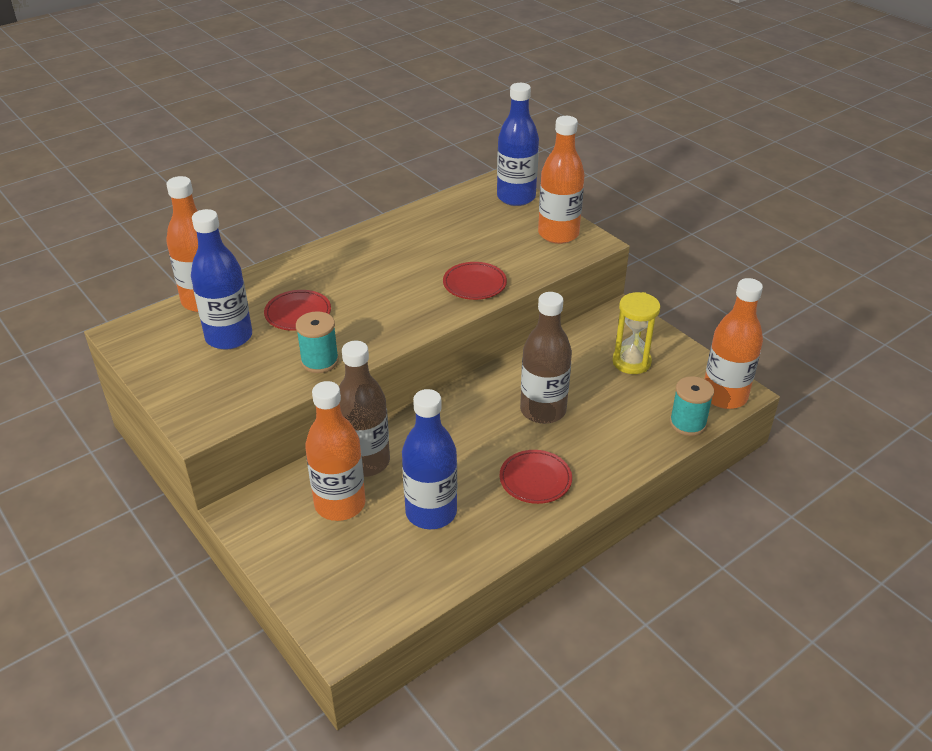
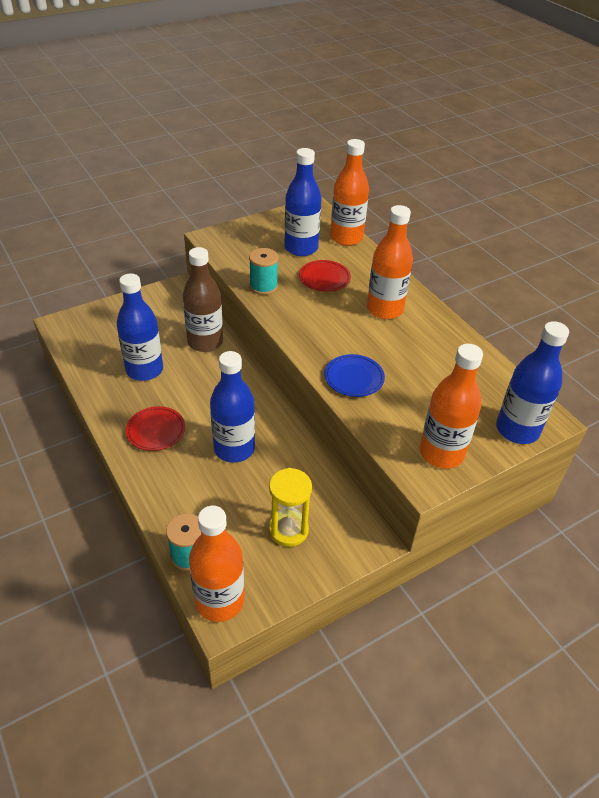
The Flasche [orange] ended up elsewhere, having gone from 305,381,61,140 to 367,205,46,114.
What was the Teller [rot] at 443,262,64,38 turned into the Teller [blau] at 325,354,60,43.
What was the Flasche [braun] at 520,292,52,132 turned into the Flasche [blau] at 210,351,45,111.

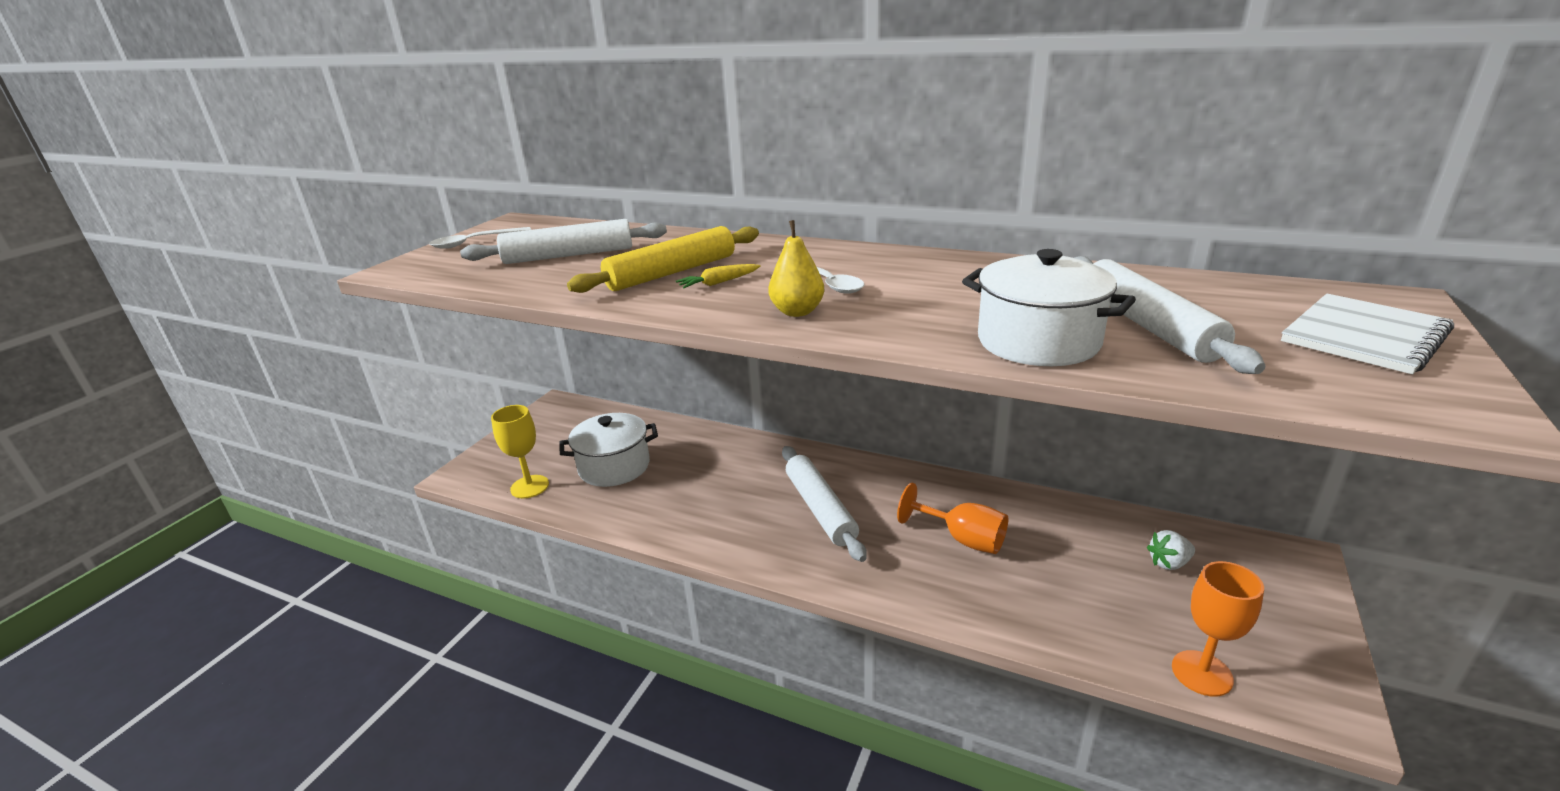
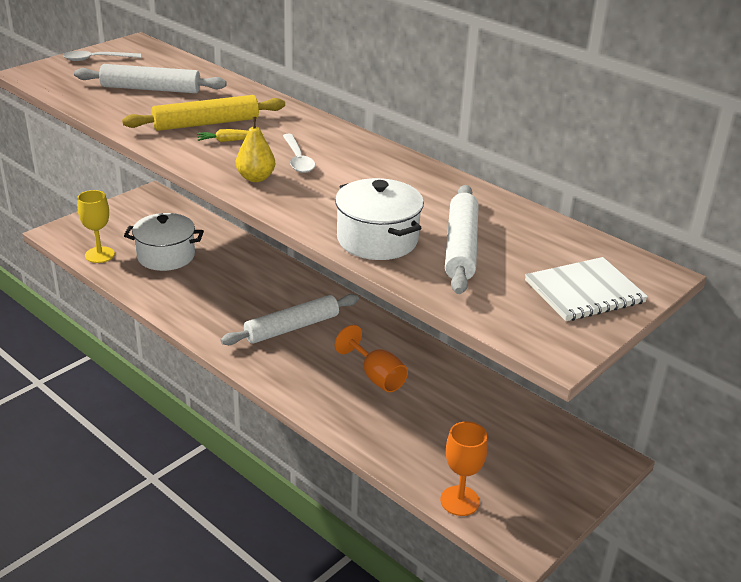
The second view lost the Erdbeere [weiß] at 1147,530,48,40.
The Nudelholz [weiß] at 782,446,85,116 ended up facing another way, 60 degrees clockwise from before.

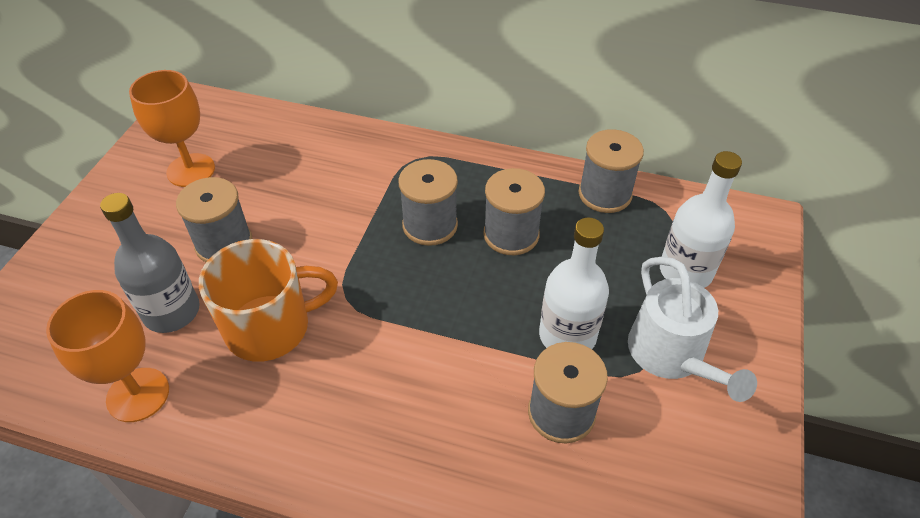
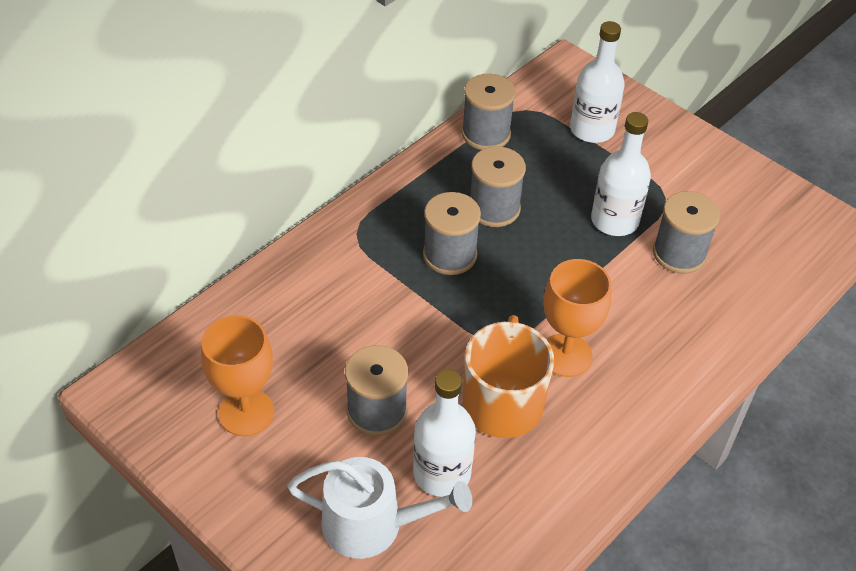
The Kelch [orange] ended up elsewhere, having gone from 46,290,123,132 to 543,259,69,118.
The Gießkanne [weiß] ended up elsewhere, having gone from 628,257,129,145 to 287,457,185,102.
What was the Flasche [grau] at 100,193,100,140 turned into the Flasche [weiß] at 413,370,63,127.

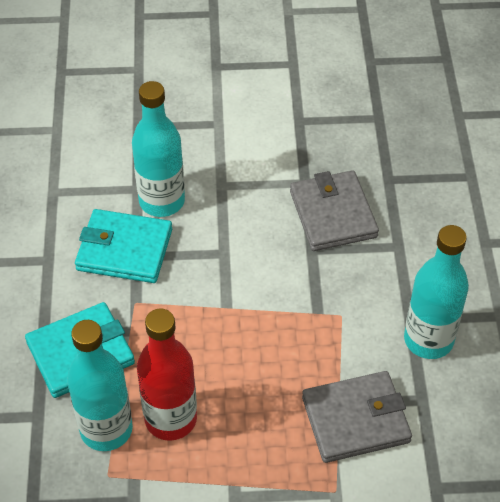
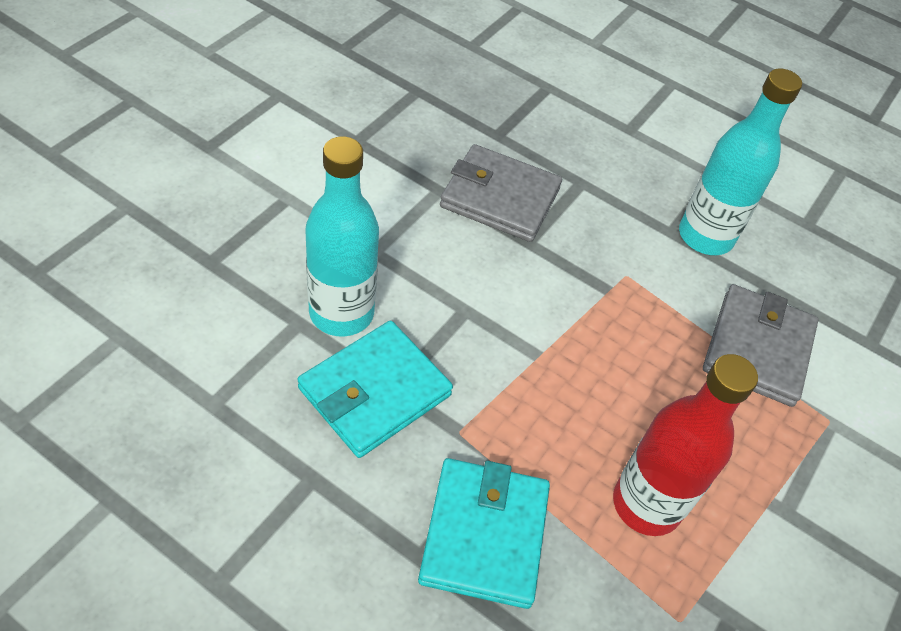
The second view lost the Flasche [türkis] at 67,320,66,131.

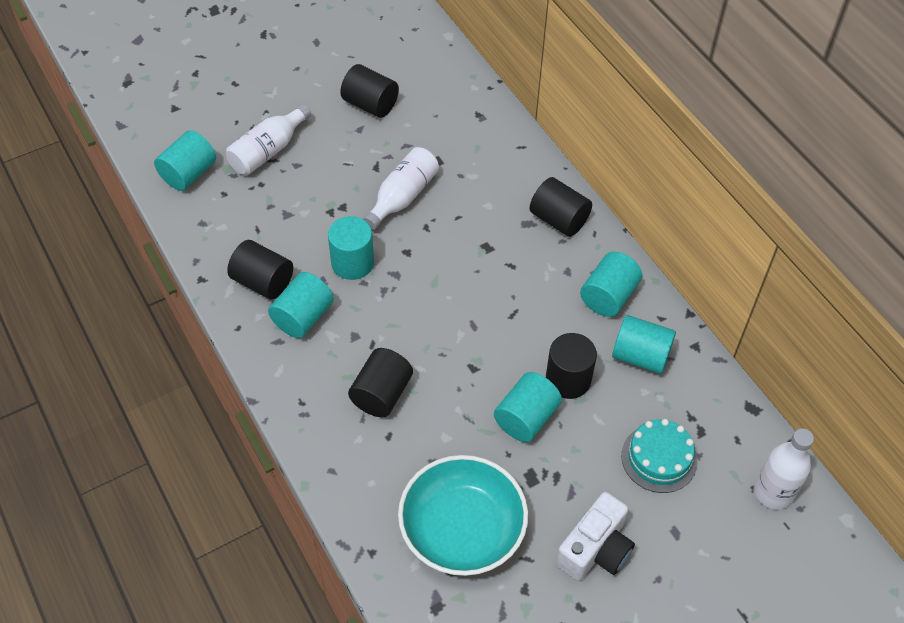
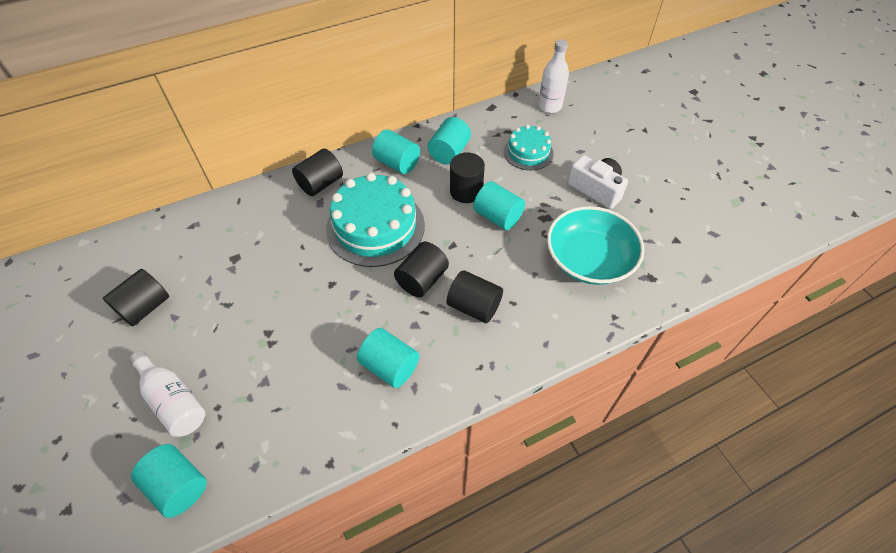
The second view lost the Vollzylinder [türkis] at 328,216,46,64.
The second view lost the Flasche [weiß] at 363,147,76,83.
The second view gained the Kuchen [türkis] at 326,173,99,94.
The Vollzylinder [schwarz] ended up elsewhere, having gone from 227,240,66,60 to 394,242,55,55.

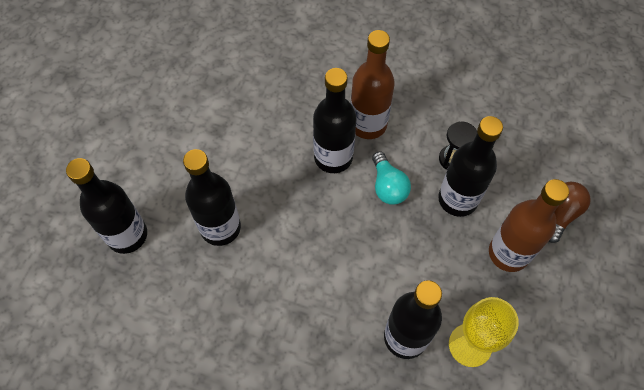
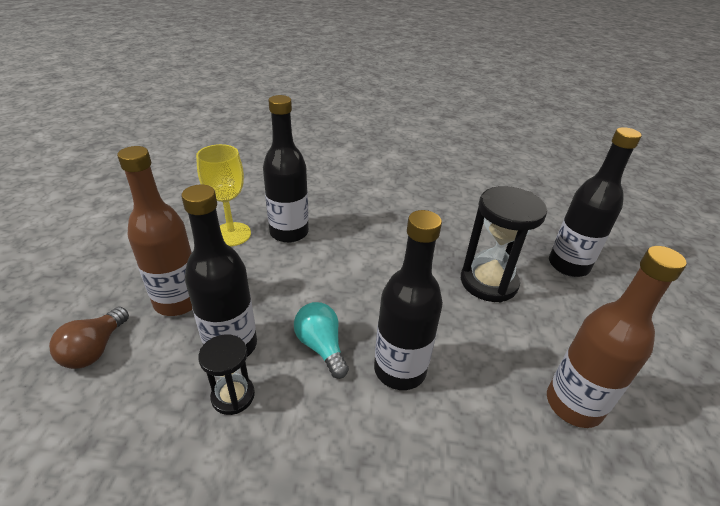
The Flasche [braun] ended up elsewhere, having gone from 351,30,44,109 to 547,246,140,182.
Where the Flasche [schwarz] stood at 183,149,58,97, the Sanduhr [schwarz] came to stand at 461,186,86,116.

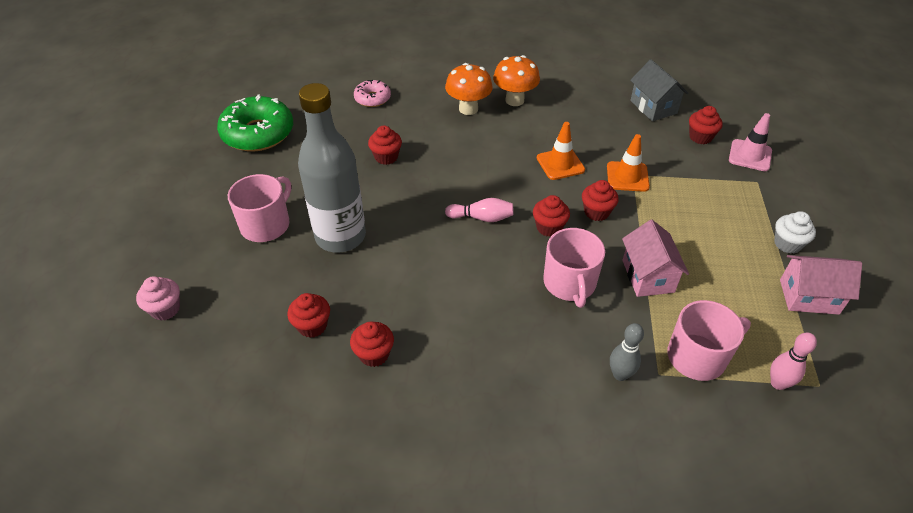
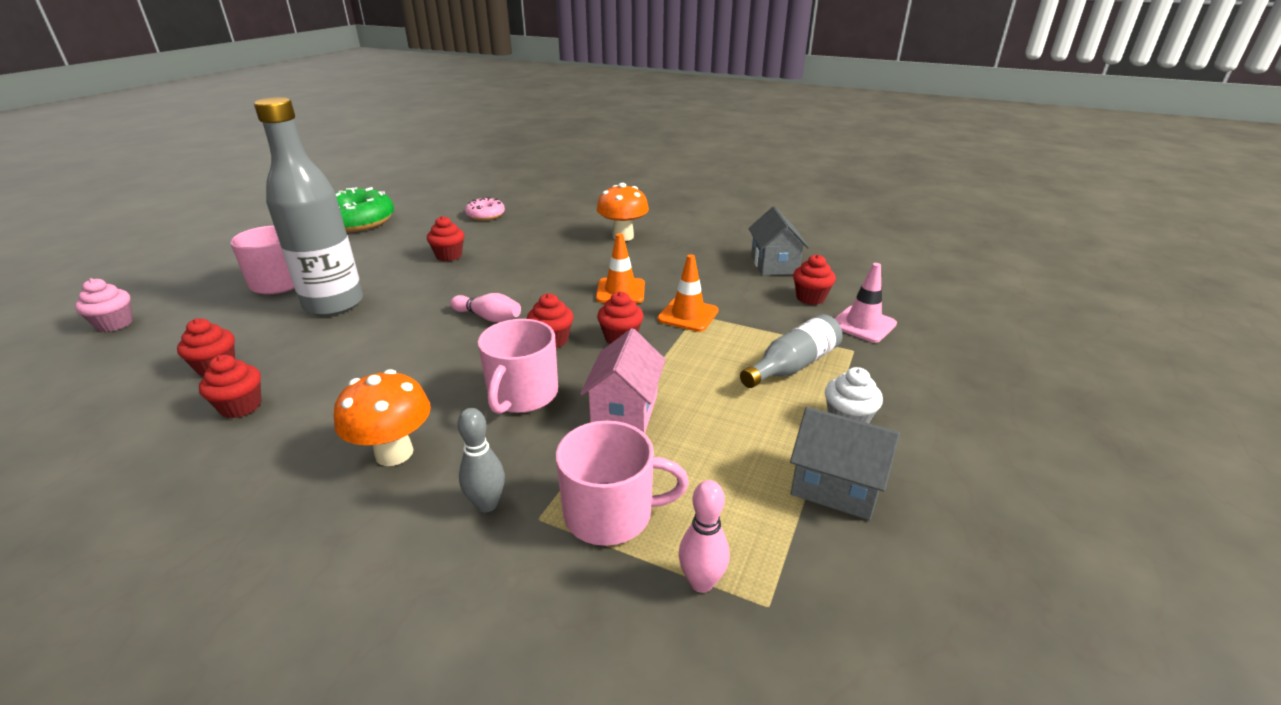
The second view gained the Flasche [grau] at 740,314,103,74.
The Pilz [orange] ended up elsewhere, having gone from 445,63,48,52 to 334,369,97,97.
What was the Haus [rosa] at 780,255,82,60 turned into the Haus [grau] at 790,407,110,113.

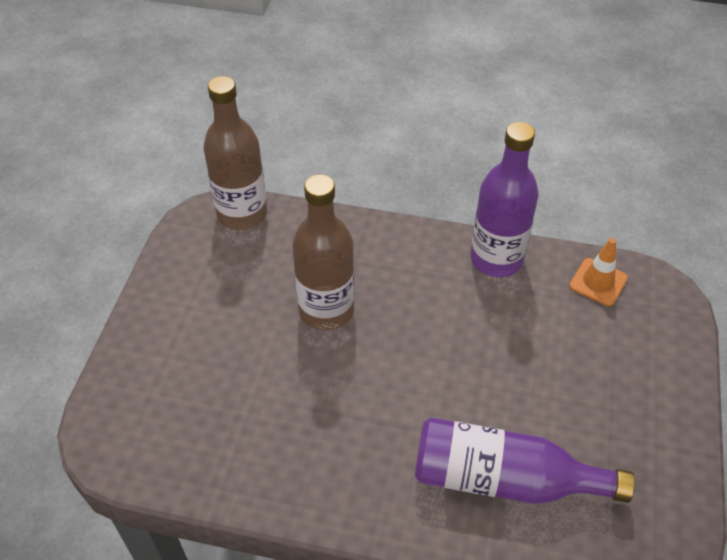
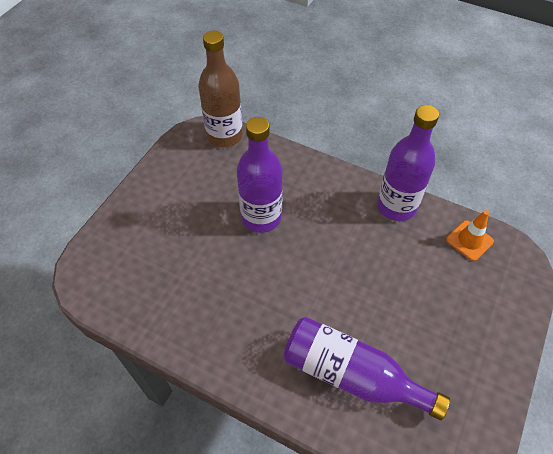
What was the Flasche [braun] at 292,174,63,156 turned into the Flasche [lila] at 237,117,46,116.

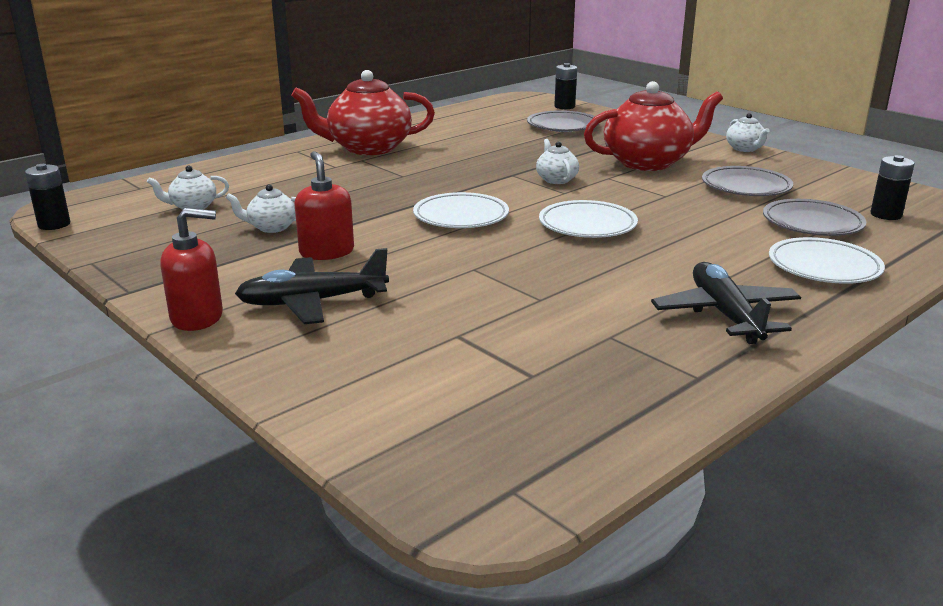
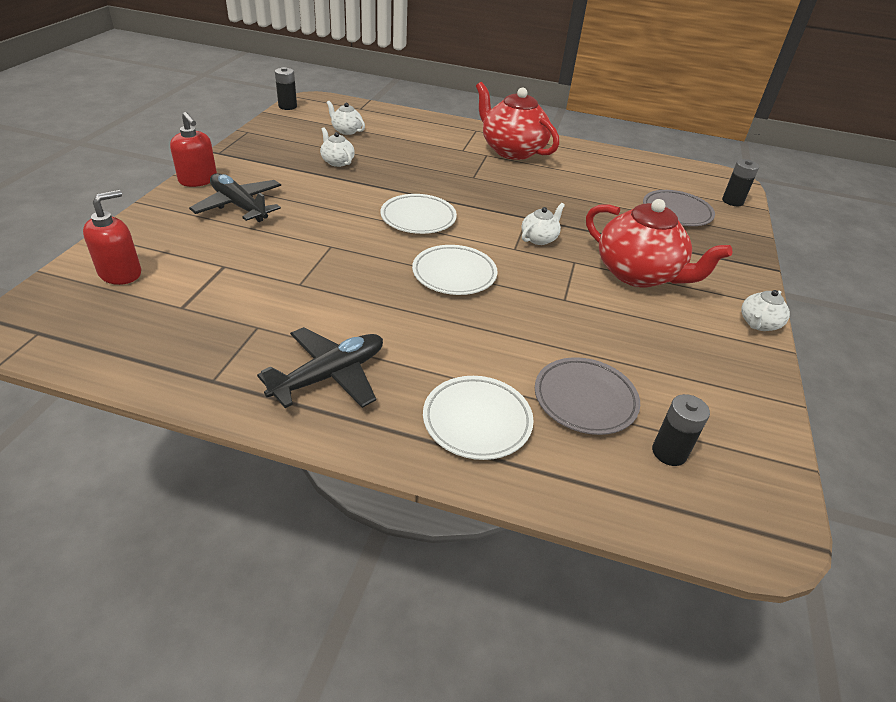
The second view lost the Teller [grau] at 702,166,91,30.
The Seifenspender [rot] ended up elsewhere, having gone from 294,151,60,109 to 83,190,58,95.

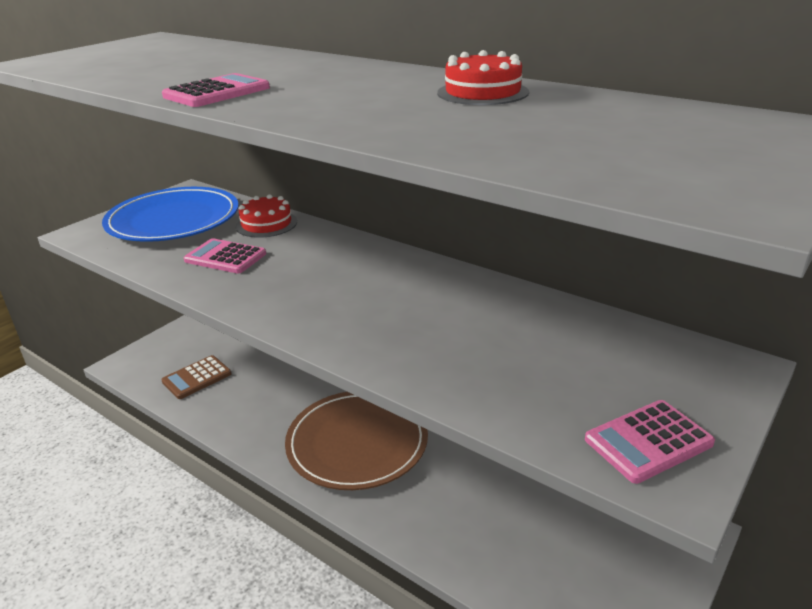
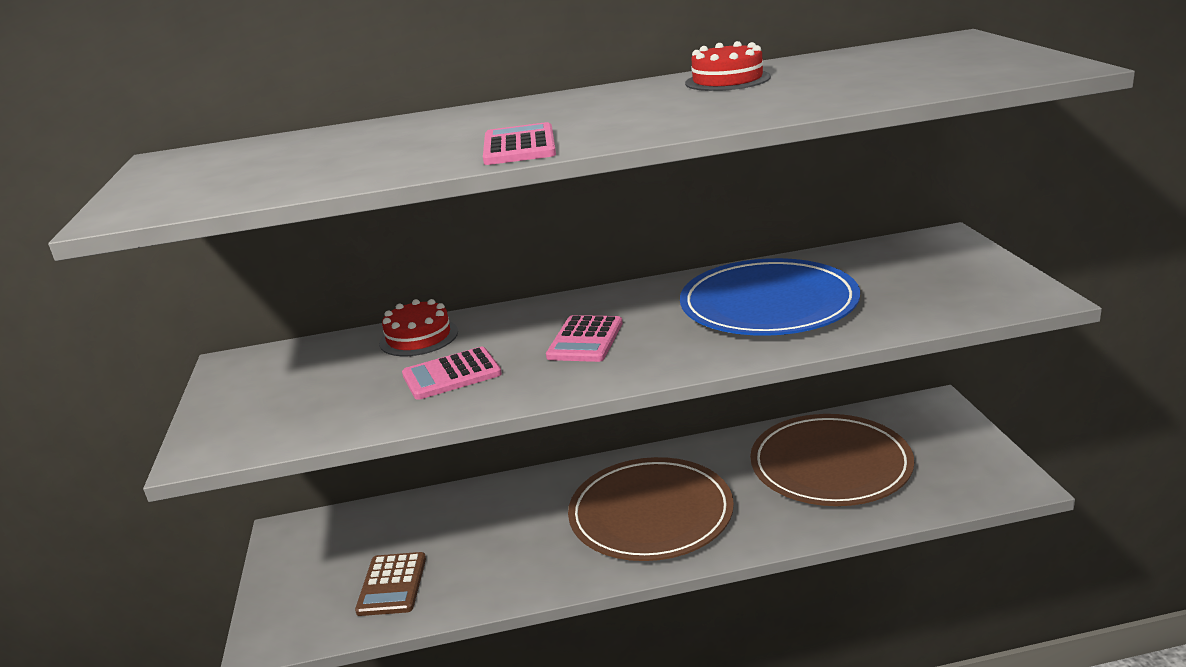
The second view gained the Teller [braun] at 750,414,164,92.
The Teller [blau] ended up elsewhere, having gone from 102,187,137,55 to 680,258,180,78.
The Taschenrechner [rosa] ended up elsewhere, having gone from 585,400,130,84 to 546,315,77,47.

